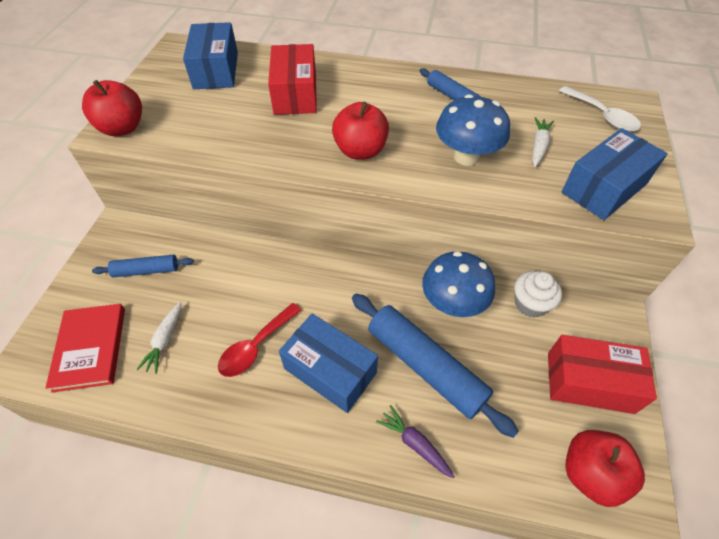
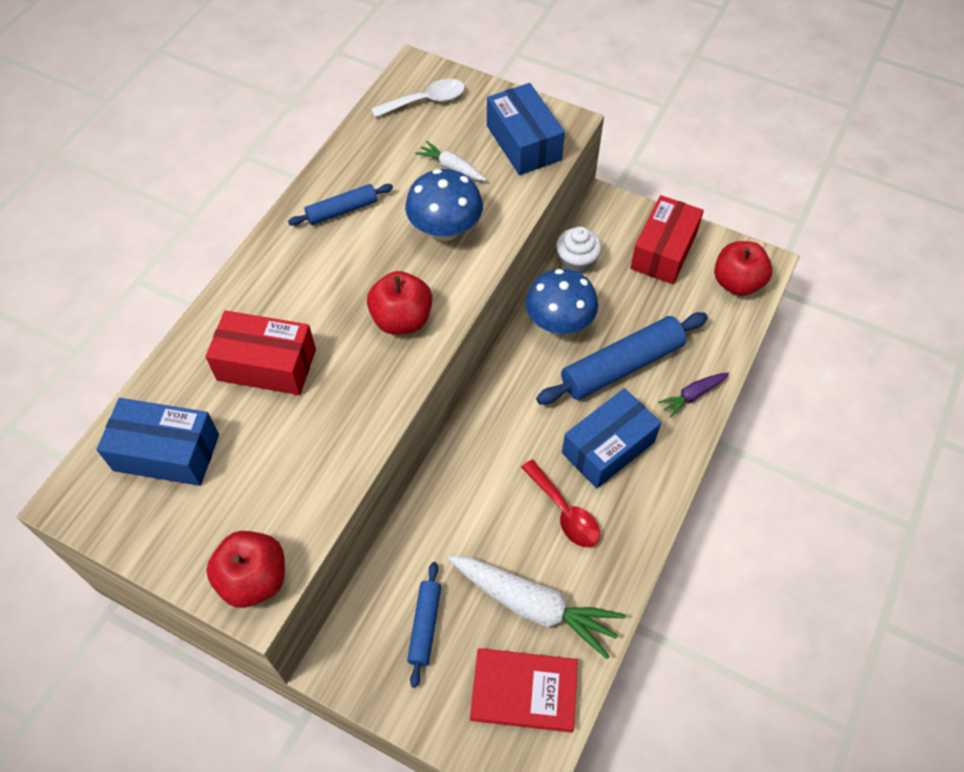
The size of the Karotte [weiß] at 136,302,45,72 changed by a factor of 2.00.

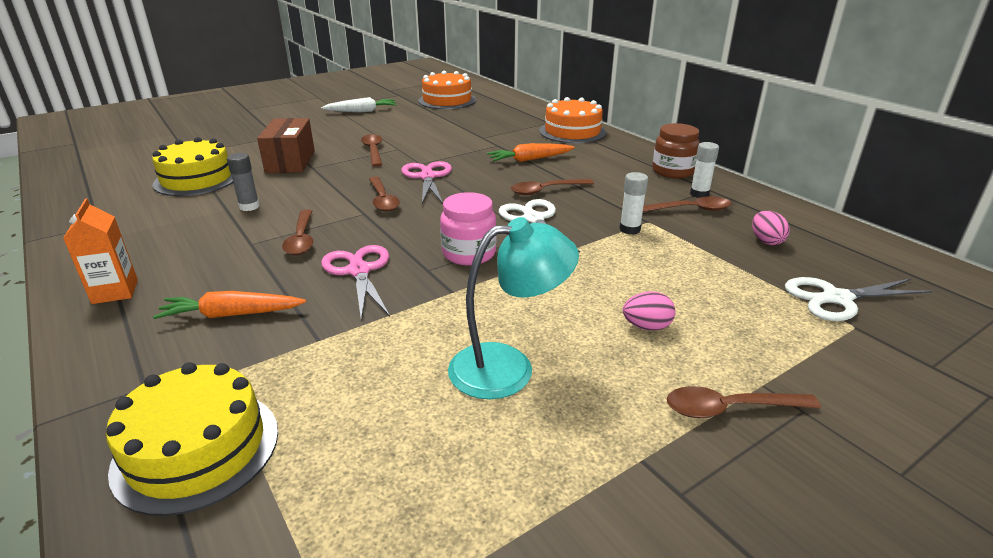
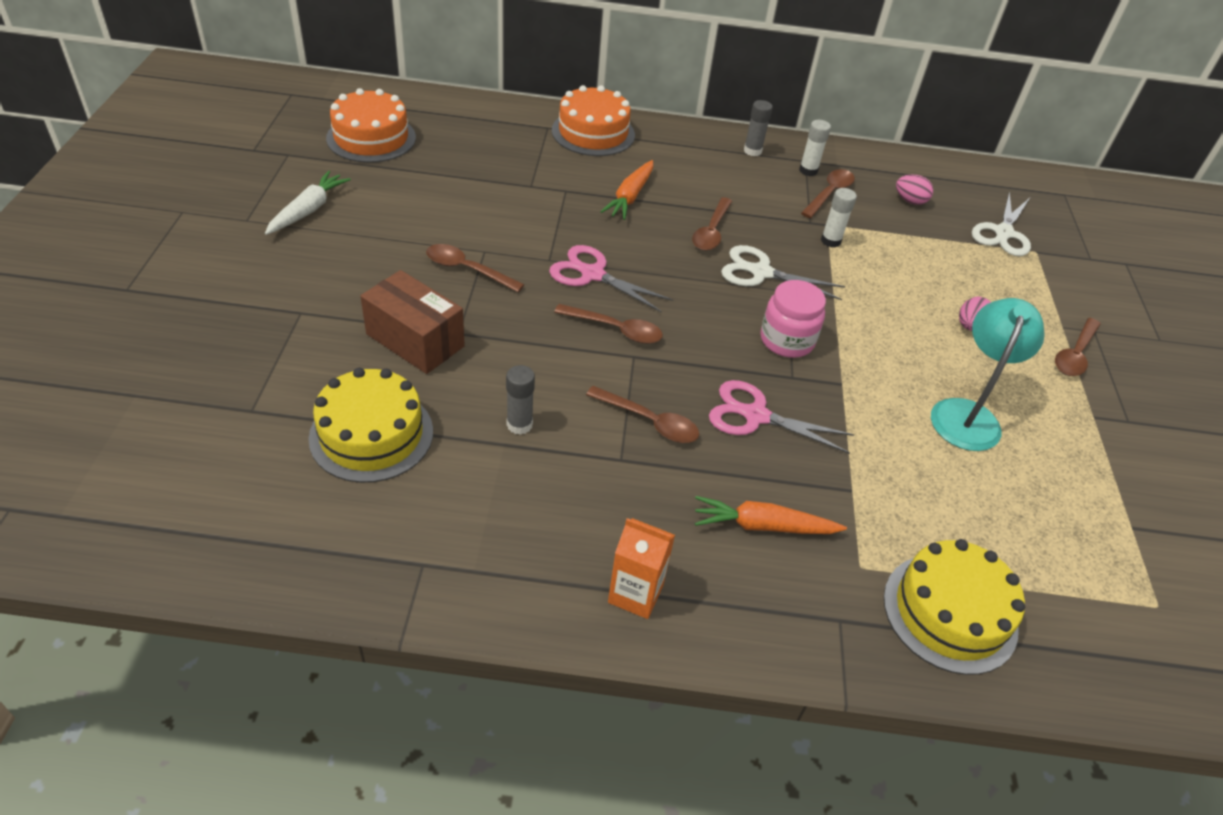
Where the Einmachglas [braun] stood at 652,123,48,55, the Klebestift [grau] came to stand at 744,100,29,56.
The Karotte [orange] at 153,291,153,28 ended up facing another way, 60 degrees clockwise from before.

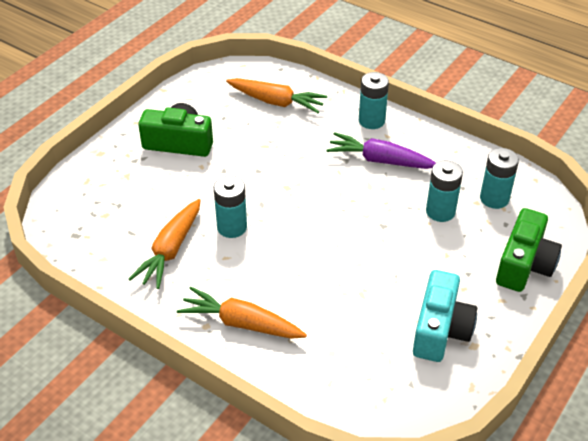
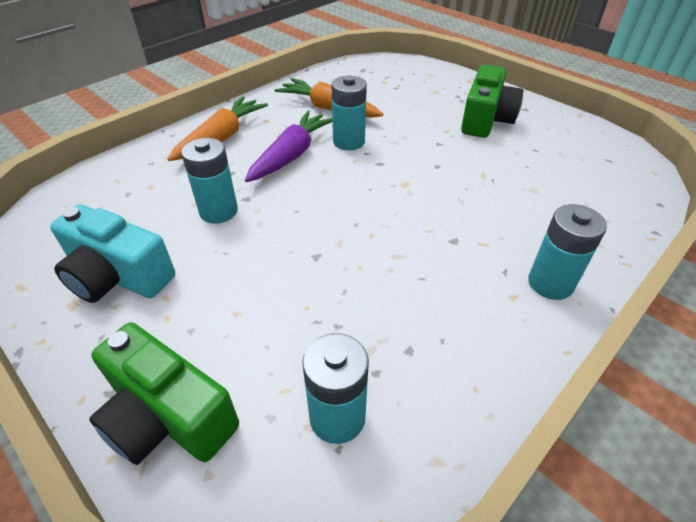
The second view lost the Karotte [orange] at 226,78,101,35.
The Karotte [lila] ended up elsewhere, having gone from 326,132,110,37 to 245,110,87,72.
The Batterie [türkis] ended up elsewhere, having gone from 426,161,37,61 to 181,138,57,85.

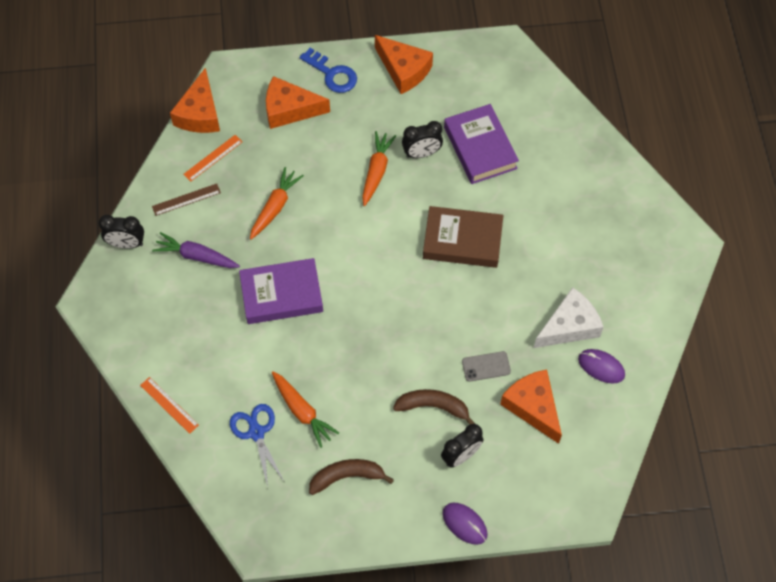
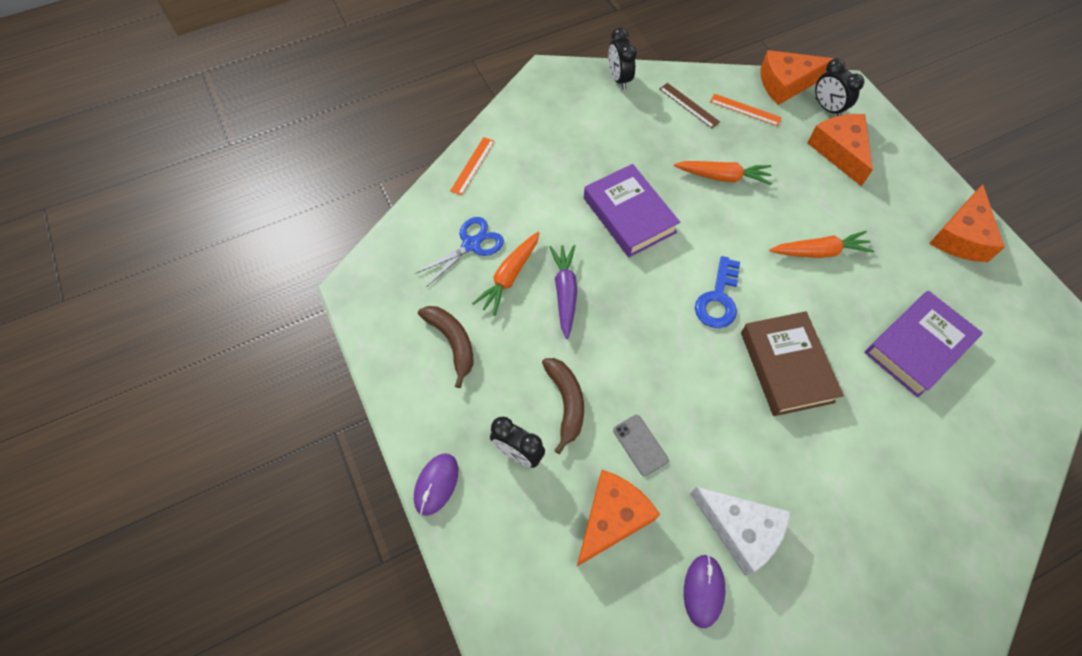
The Karotte [lila] ended up elsewhere, having gone from 152,232,88,36 to 549,245,28,94.
The Schlüssel [blau] ended up elsewhere, having gone from 300,48,57,45 to 695,256,45,72.
The Wecker [schwarz] ended up elsewhere, having gone from 402,121,41,37 to 815,58,49,58.

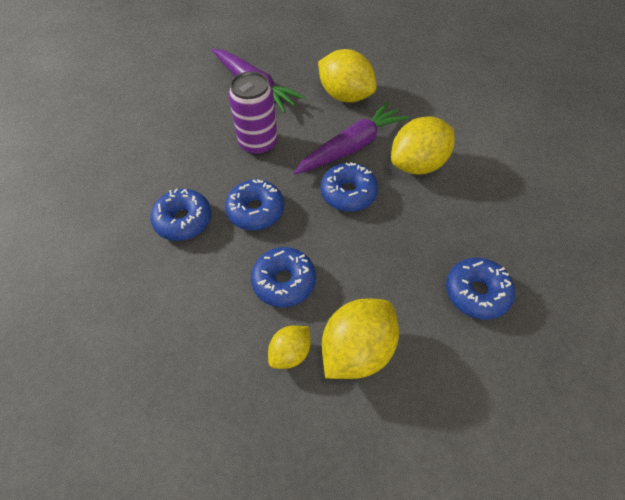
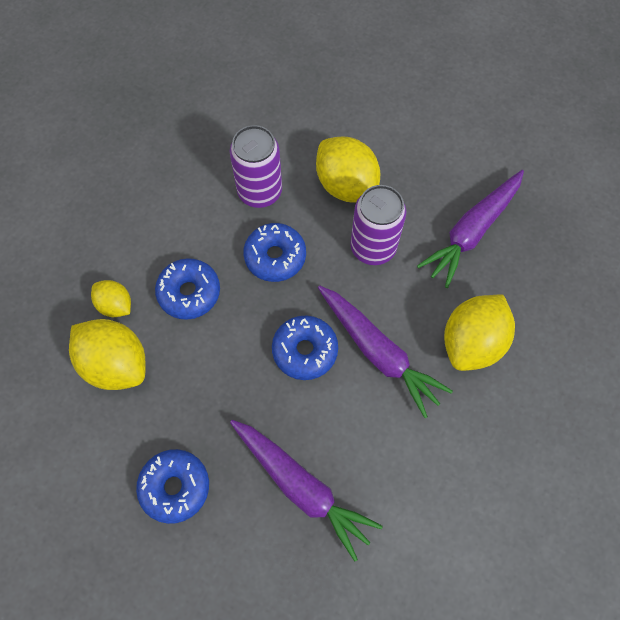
The second view gained the Karotte [lila] at 230,420,153,141.
The Zitrone [gelb] ended up elsewhere, having gone from 391,116,64,58 to 316,137,64,66.
Where the Donut [blau] stood at 150,189,61,52, the Dose [lila] came to stand at 230,125,52,83.

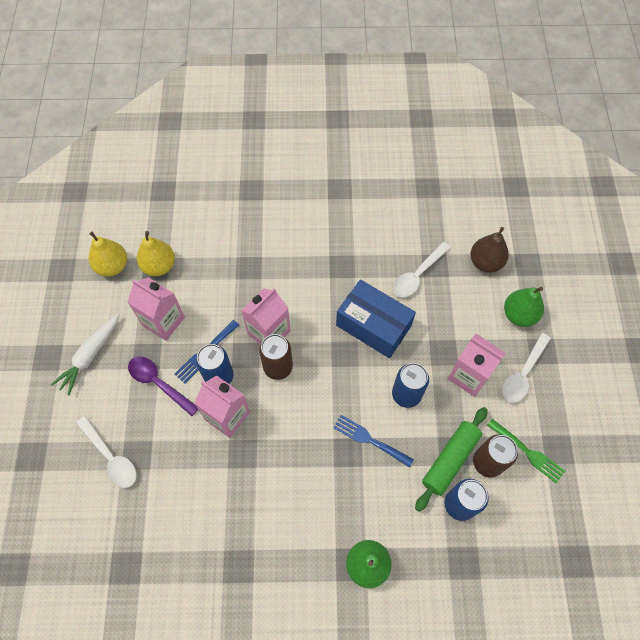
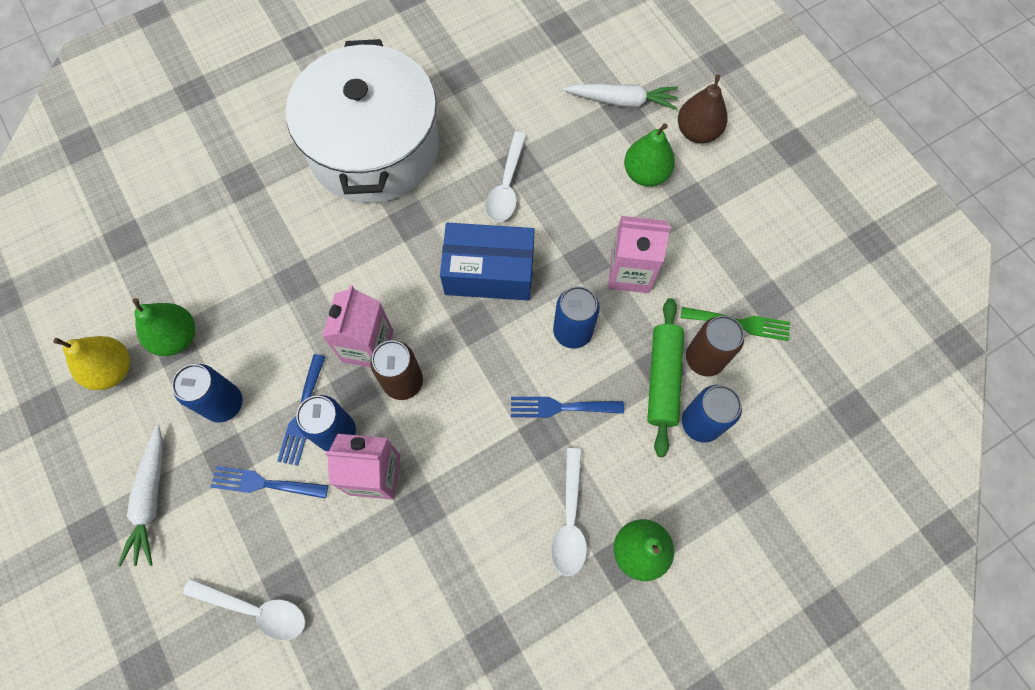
The second view gained the Kochtopf [weiß] at 286,39,153,164.
The second view gained the Karotte [weiß] at 563,84,115,26.
The Birne [braun] ended up elsewhere, having gone from 470,227,39,46 to 678,74,50,69.
The Löffel [weiß] ended up elsewhere, having gone from 502,333,49,70 to 551,448,36,128.
Where the Getränkekarton [rosa] stood at 127,277,58,64, the Dose [blau] came to stand at 172,364,71,58.
Where the Löffel [lila] stood at 128,357,70,59, the Gabel [blau] came to stand at 211,466,117,33.
What was the Birne [gelb] at 137,231,38,45 turned into the Birne [grün] at 133,298,62,58.

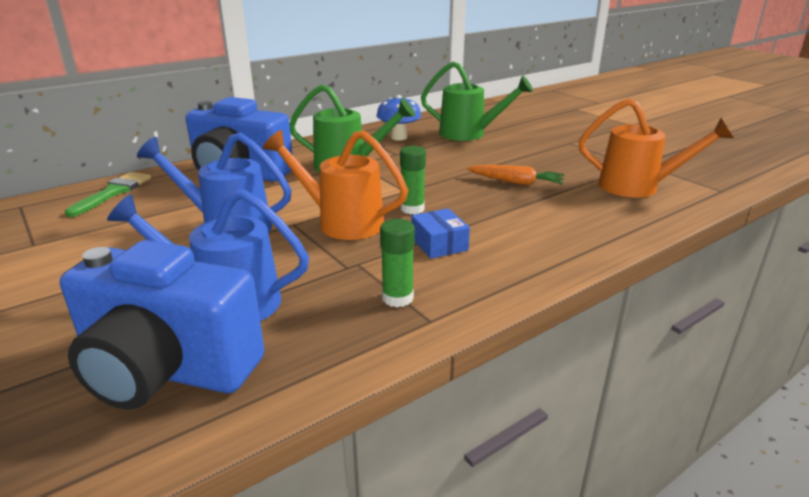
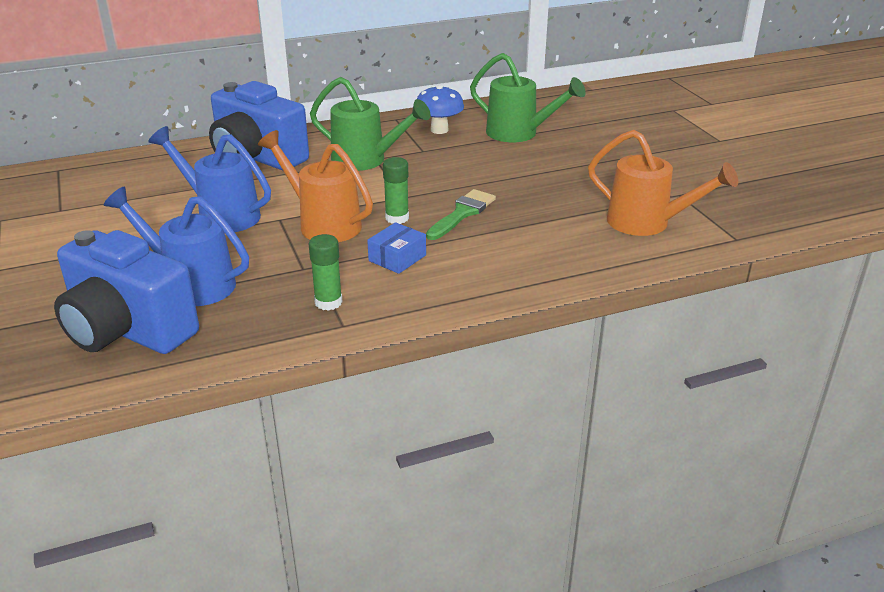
The second view lost the Karotte [orange] at 467,165,97,20.
The Pinsel [grün] ended up elsewhere, having gone from 65,172,86,45 to 426,189,70,51.
The Schachtel [blau] at 411,208,59,51 ended up facing another way, 45 degrees clockwise from before.

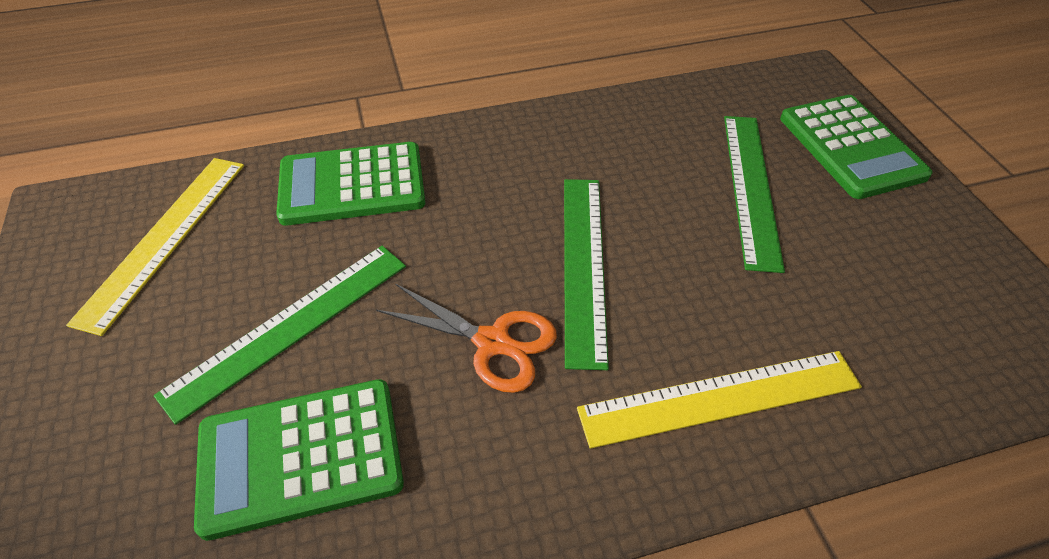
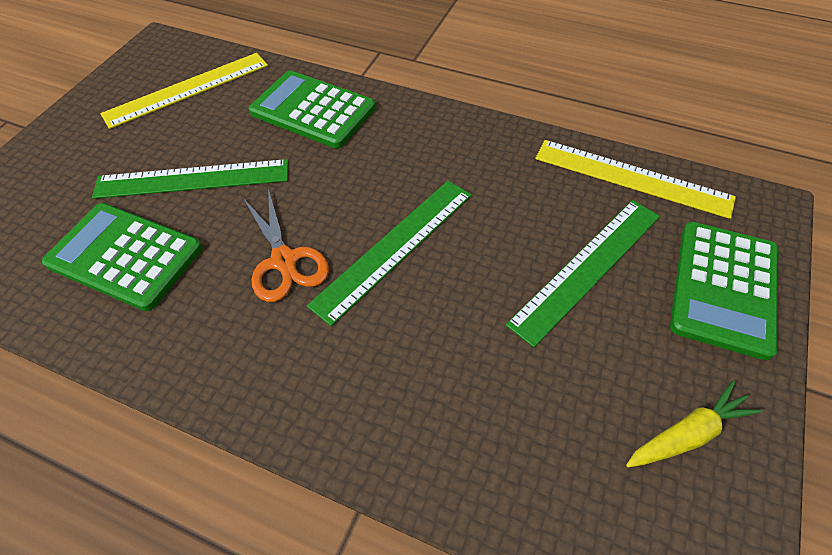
The second view gained the Karotte [gelb] at 626,381,136,87.
The Lineal [gelb] ended up elsewhere, having gone from 577,351,285,98 to 535,140,201,79.

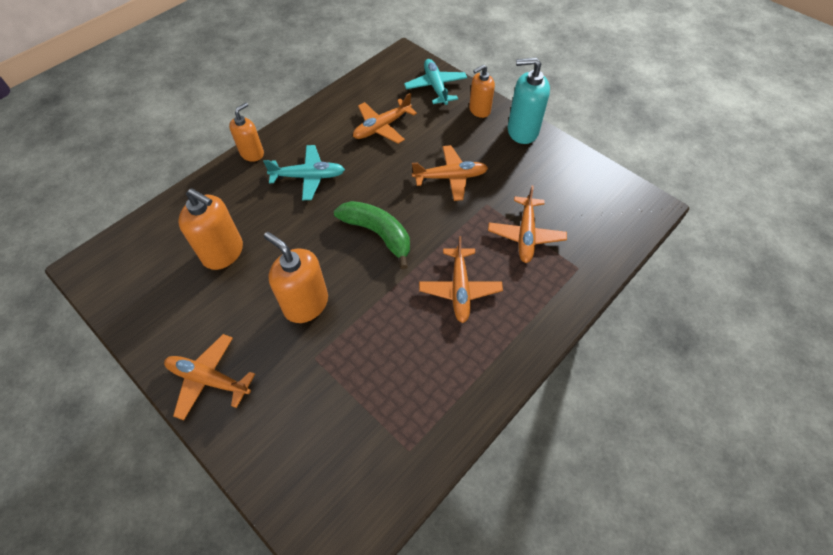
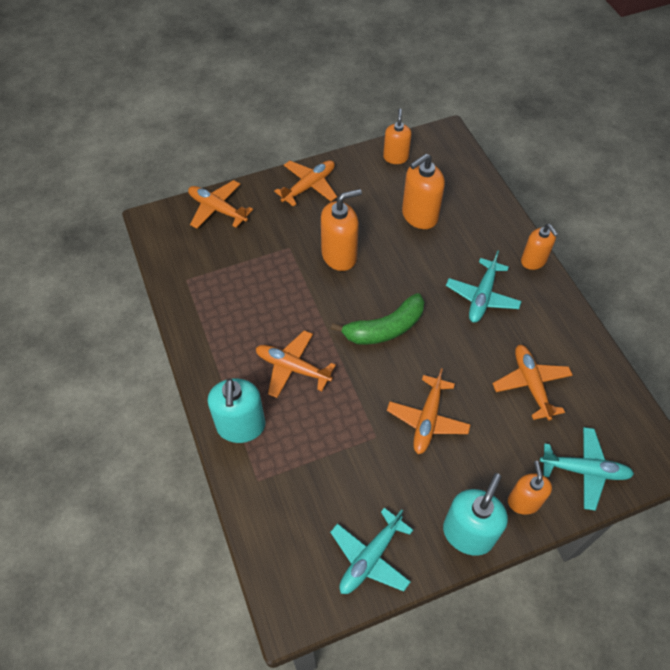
The second view gained the Seifenspender [türkis] at 208,378,58,65.
The second view gained the Flugzeug [türkis] at 330,508,83,86.
The second view gained the Seifenspender [orange] at 383,108,29,56.
The Flugzeug [orange] ended up elsewhere, having gone from 488,185,79,78 to 188,180,65,49.

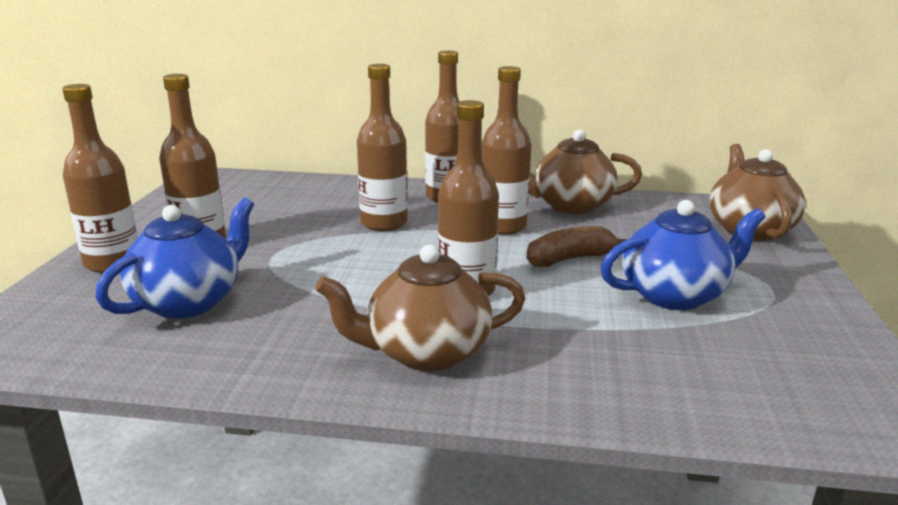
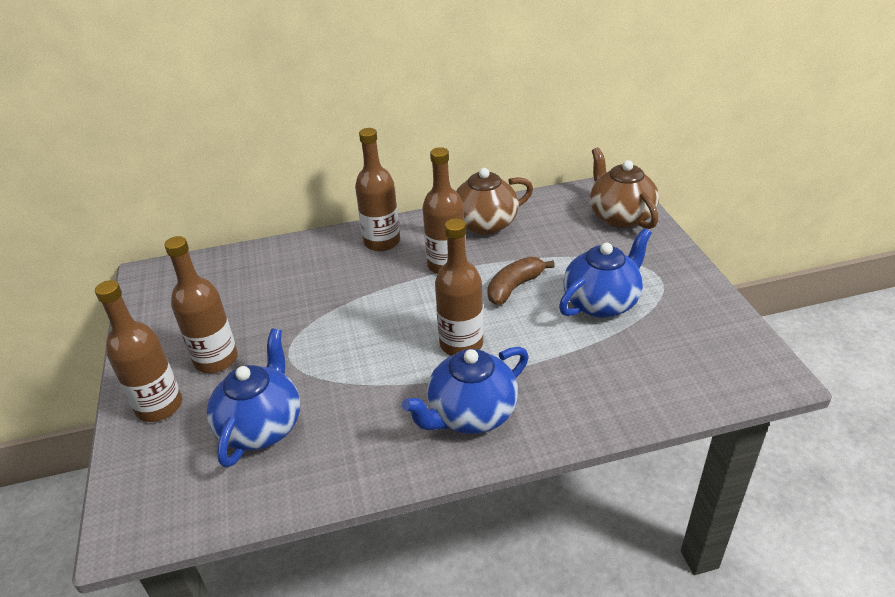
The second view lost the Flasche [braun] at 357,64,51,167.
What was the Teekanne [braun] at 315,244,211,128 turned into the Teekanne [blau] at 402,347,127,87.

